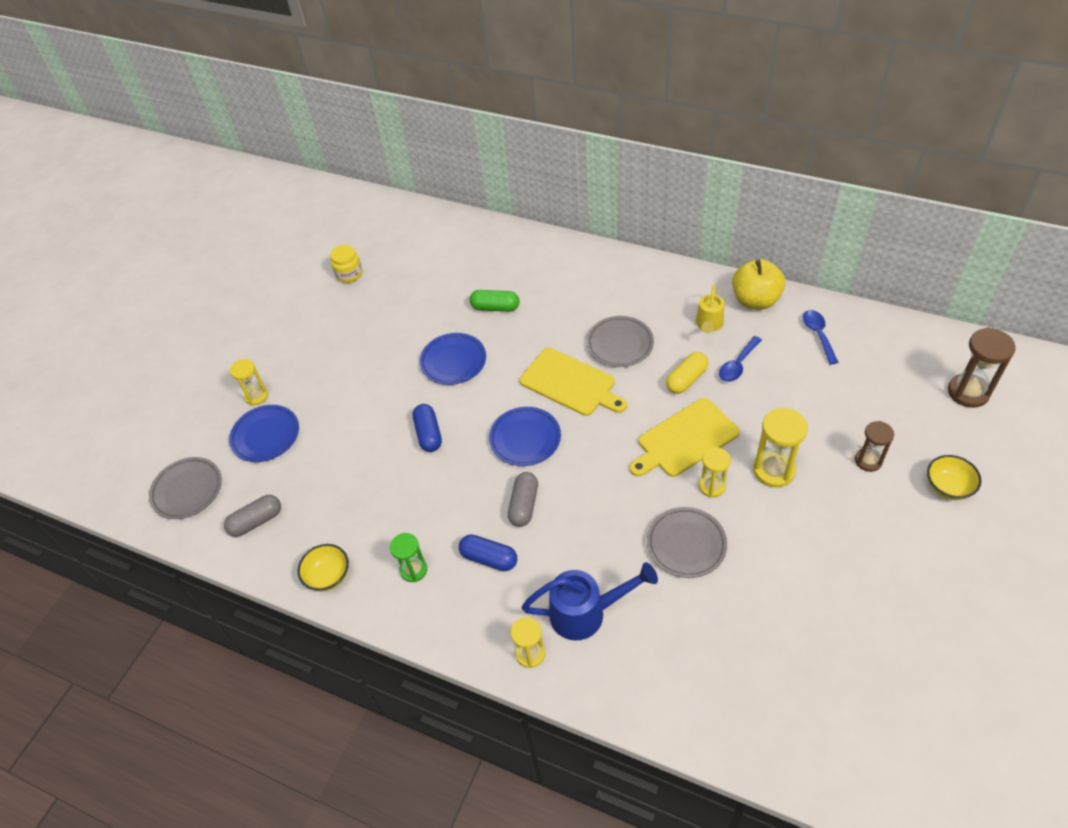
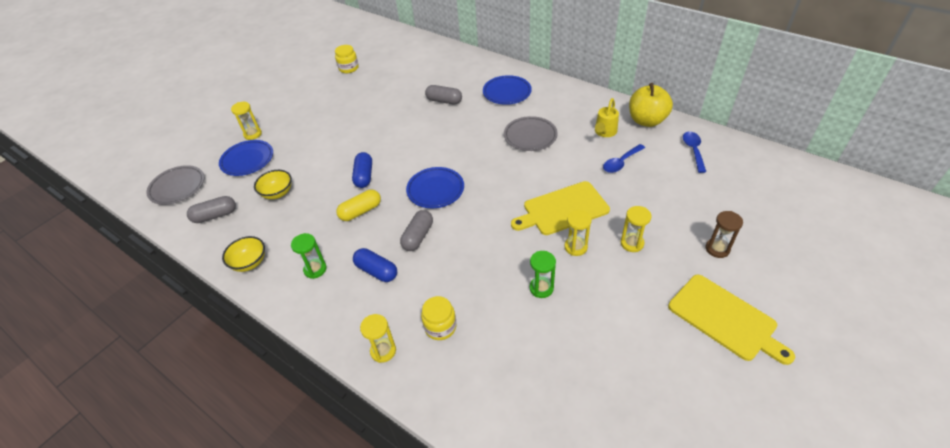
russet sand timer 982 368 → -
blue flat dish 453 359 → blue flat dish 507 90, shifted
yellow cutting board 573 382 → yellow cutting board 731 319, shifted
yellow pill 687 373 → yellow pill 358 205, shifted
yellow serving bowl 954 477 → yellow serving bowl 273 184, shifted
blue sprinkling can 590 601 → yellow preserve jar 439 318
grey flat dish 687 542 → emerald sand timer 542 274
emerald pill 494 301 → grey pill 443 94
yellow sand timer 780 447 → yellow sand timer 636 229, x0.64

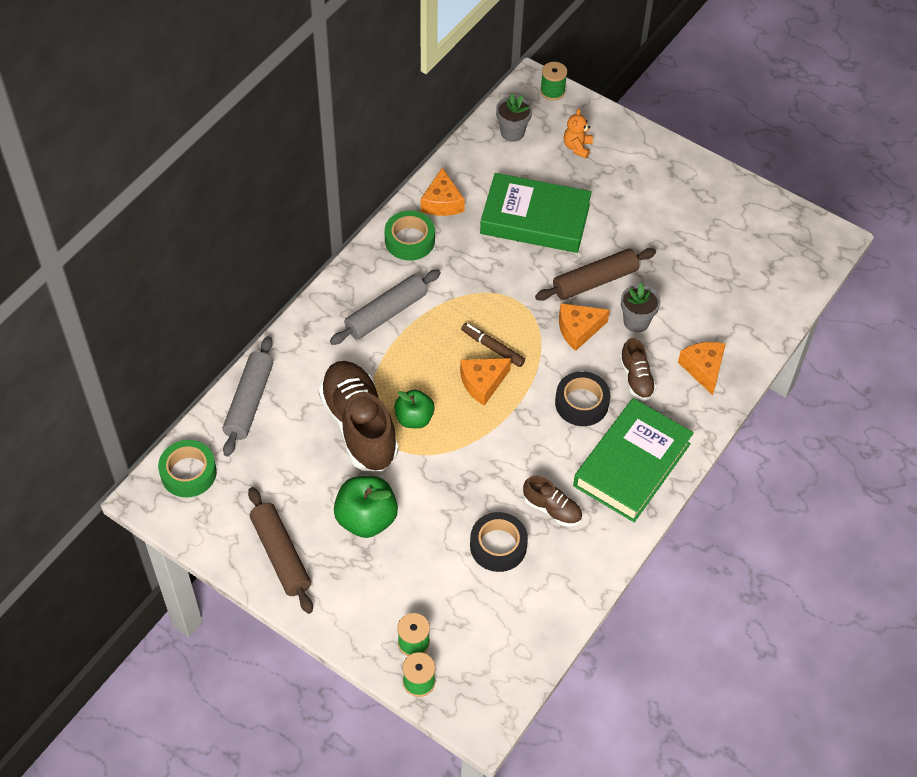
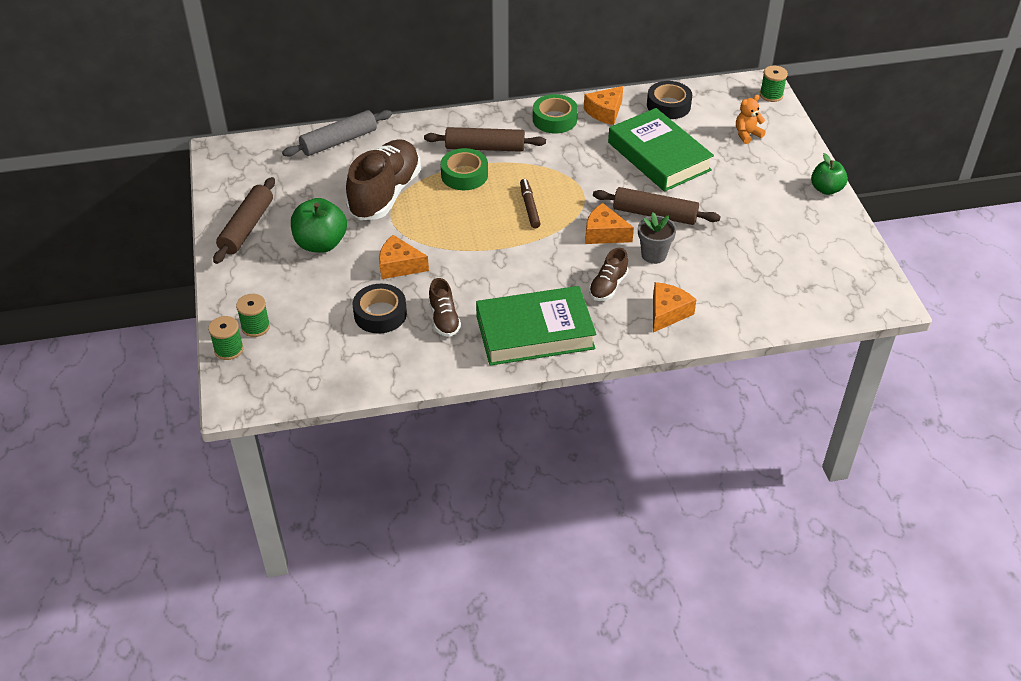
grey plant pot 514 118 → -
emerald sticky tape 187 468 → emerald sticky tape 464 169, shifted
emerald apple 414 409 → emerald apple 829 174, shifted
orange cheese 485 381 → orange cheese 404 257, shifted
black sticky tape 582 398 → black sticky tape 669 100, shifted
grey pastry roller 385 307 → russet pastry roller 485 139

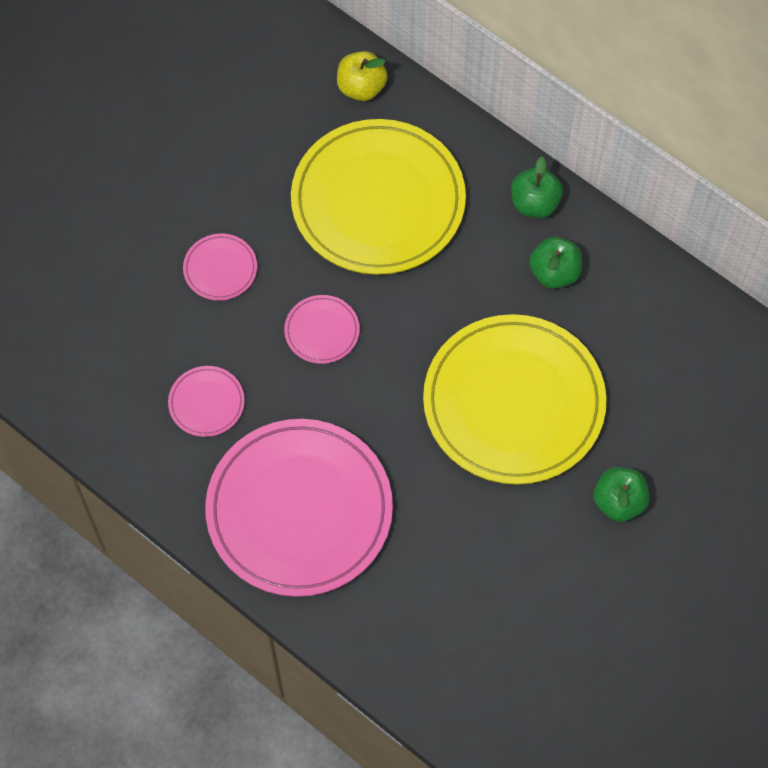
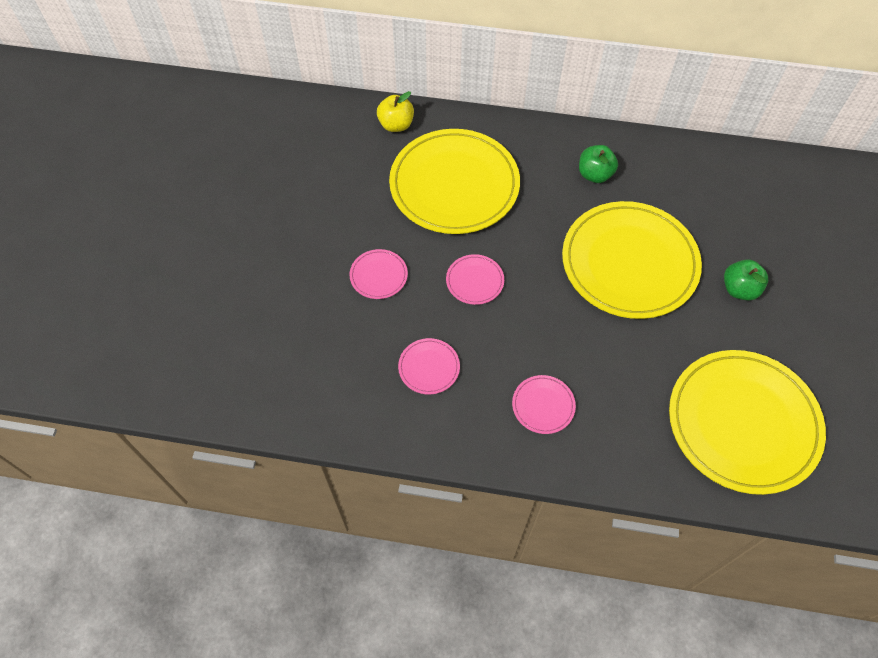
emerald apple 537 187 → -
- → yellow flat dish 747 422
pink flat dish 299 508 → pink flat dish 544 404, x0.42

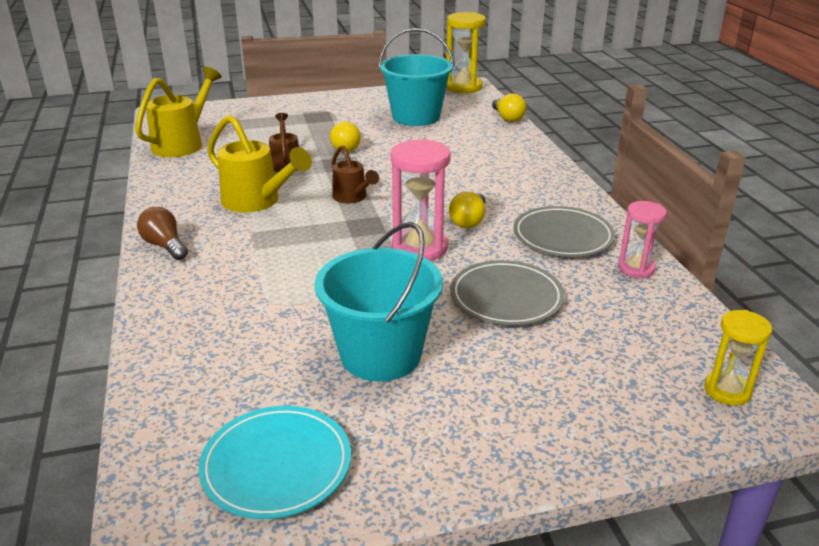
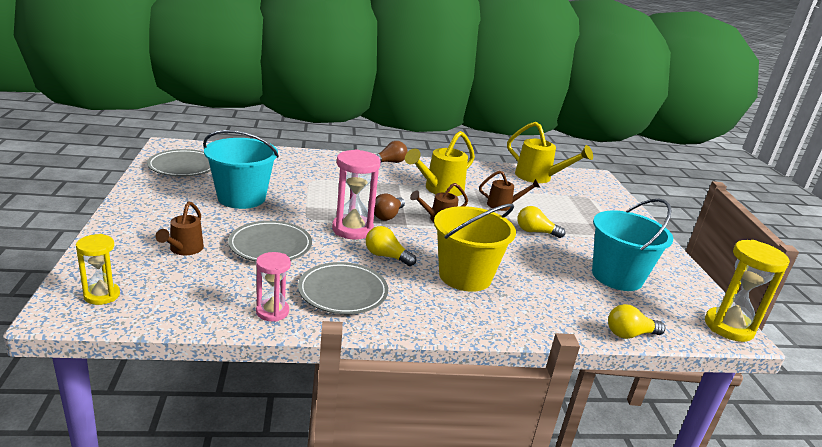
- → russet sprinkling can 179 228
- → russet bulb 389 206
- → yellow sand bucket 475 248
teal flat dish 274 462 → grey flat dish 179 163

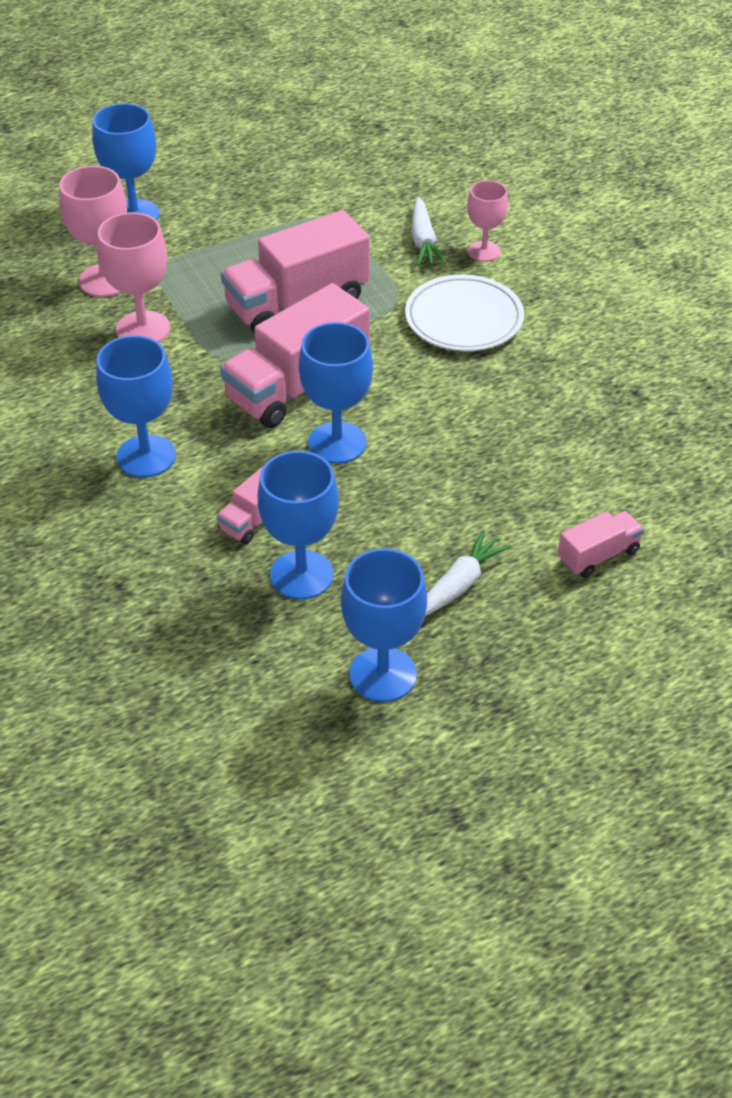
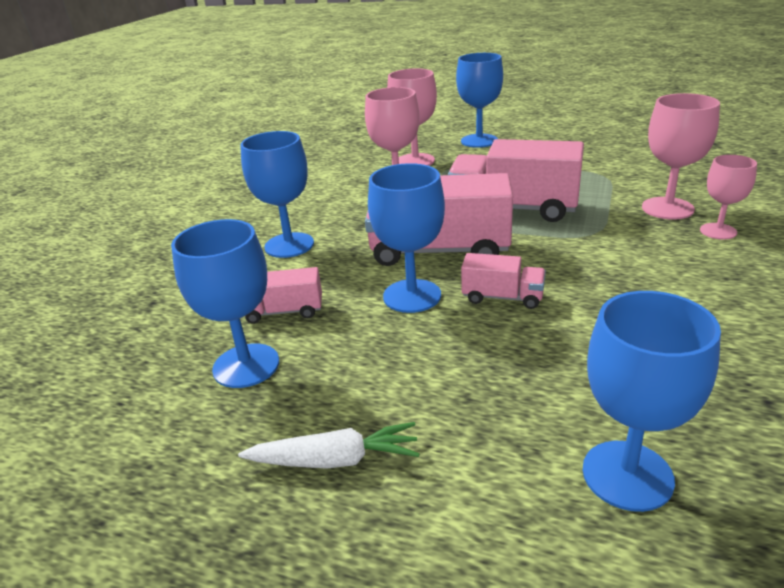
snow-white flat dish 464 312 → -
blue chalice 384 625 → blue chalice 652 401, shifted
pink toy truck 601 544 → pink toy truck 503 281, shifted
snow-white toy carrot 428 231 → pink chalice 681 156

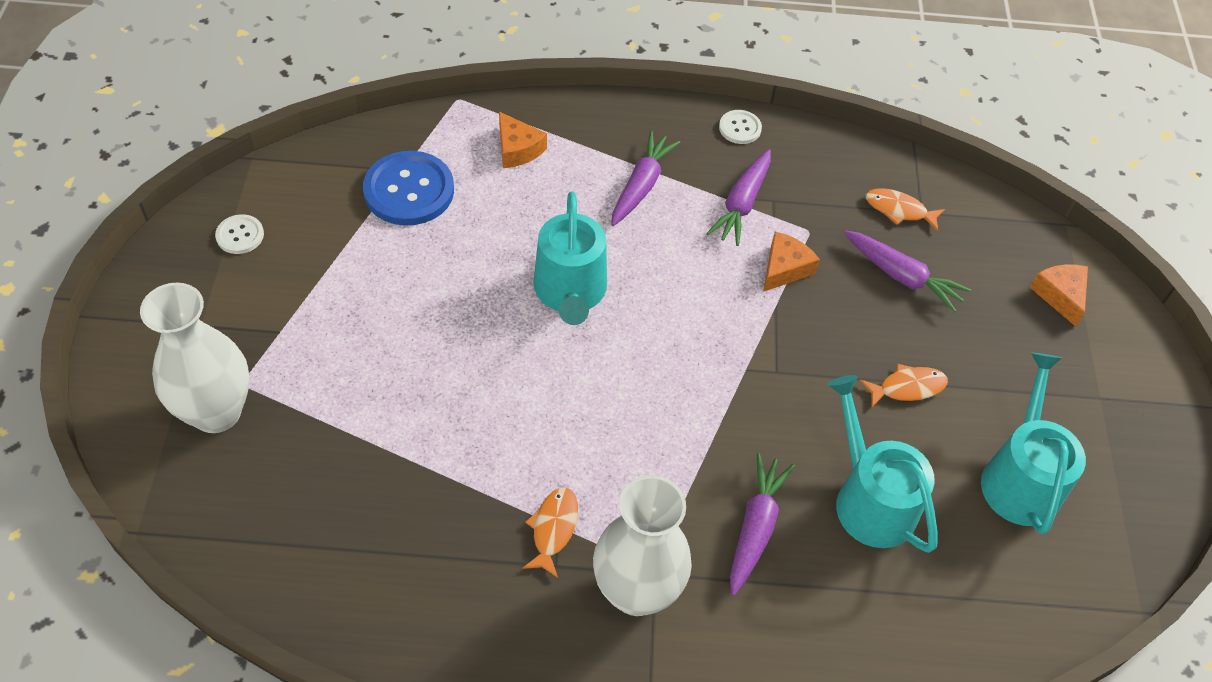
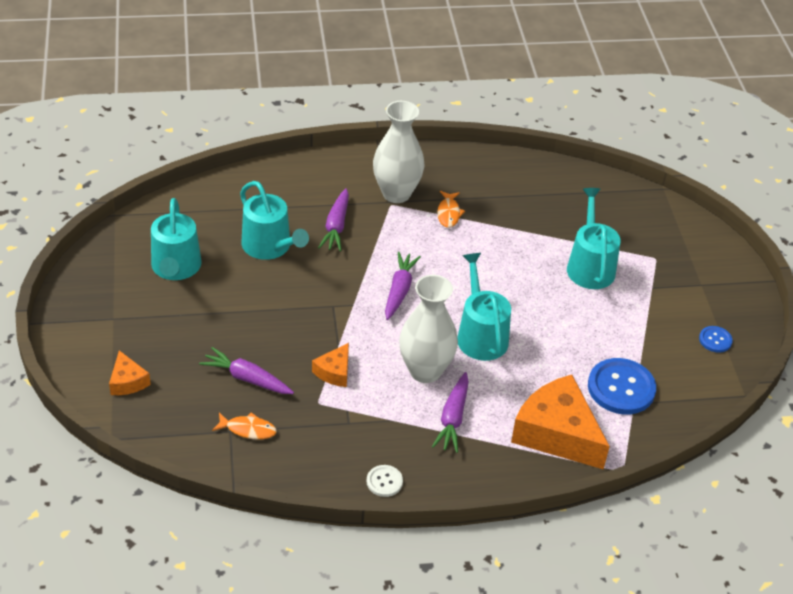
orange fish 904 385 → -
- → teal sprinkling can 594 238
snow-white vase 194 358 → snow-white vase 428 329, shifted
royal purple toy carrot 738 197 → royal purple toy carrot 403 286, shifted
snow-white sewing button 239 234 → blue sewing button 716 339
orange cheese 523 140 → orange cheese 560 422, x2.09

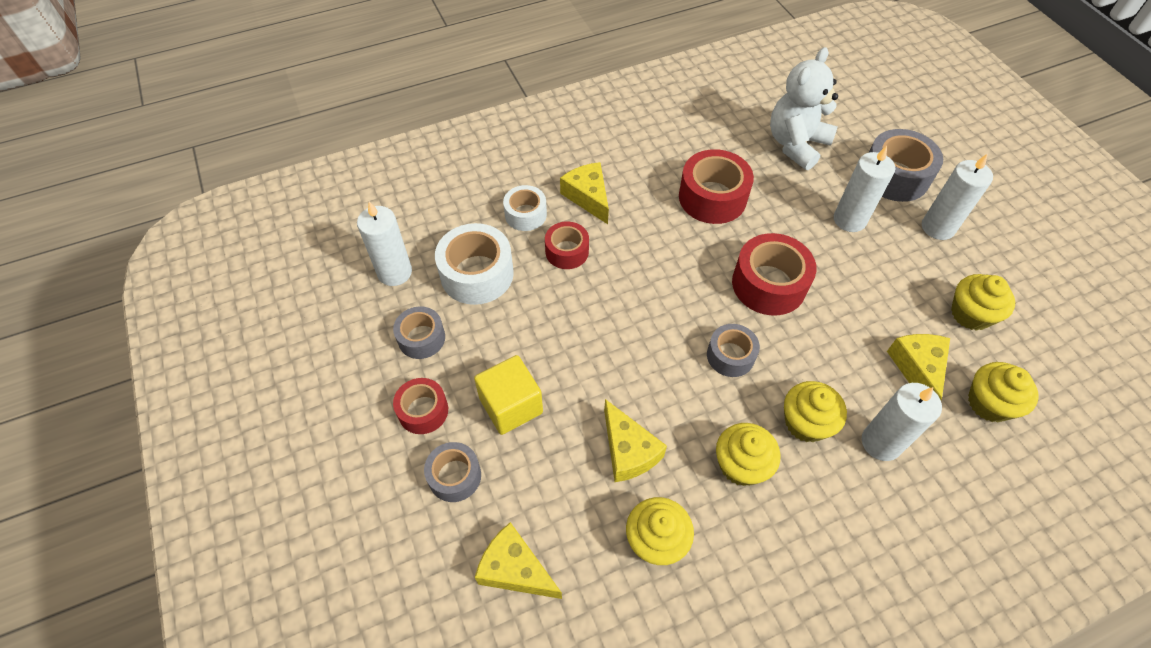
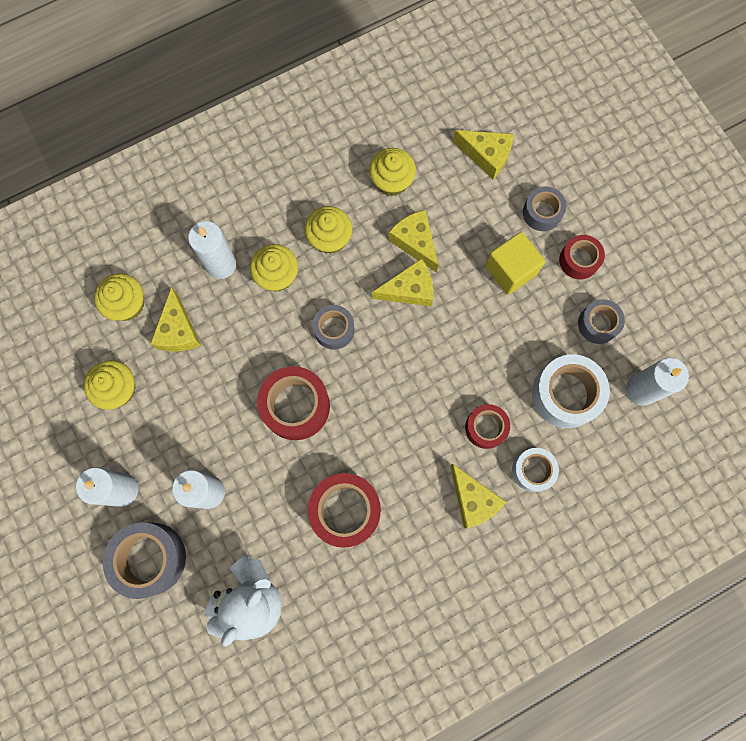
- → yellow cheese 403 282

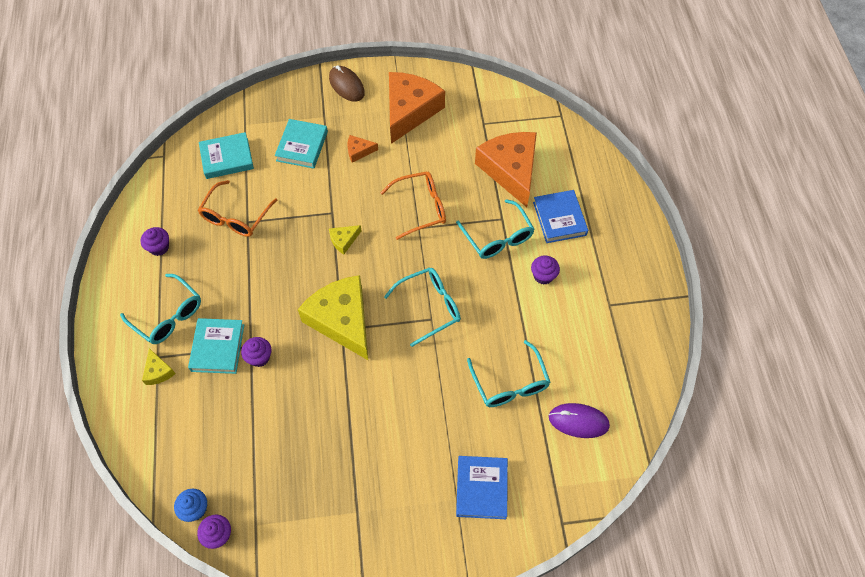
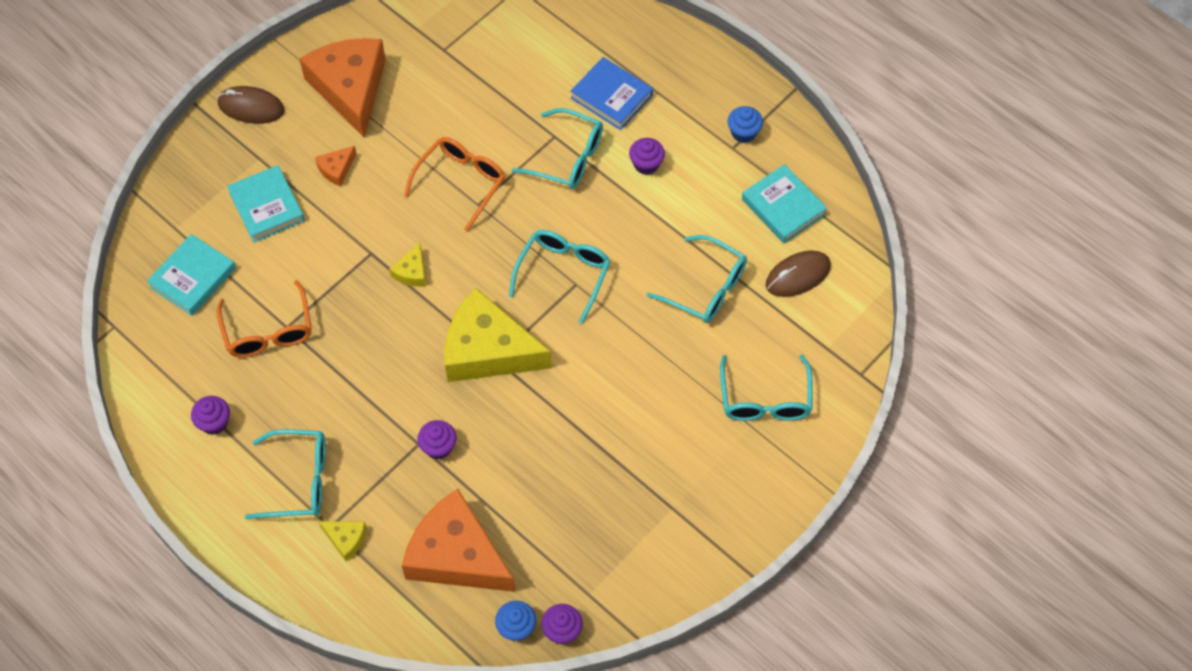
- → blue muffin 745 124
teal hardback 216 346 → teal hardback 784 203, shifted
orange cheese 506 169 → orange cheese 458 540, shifted
blue hardback 482 487 → teal spectacles 766 388
royal purple computer mouse 579 420 → russet computer mouse 798 273

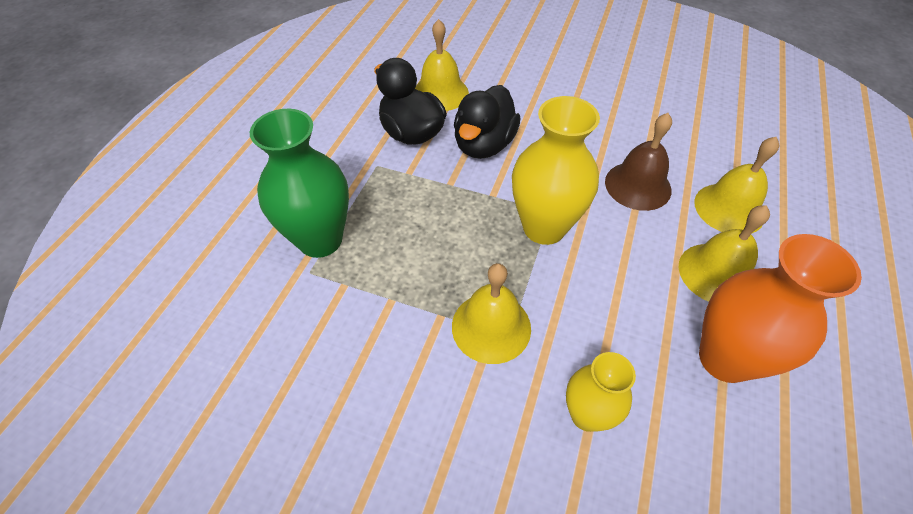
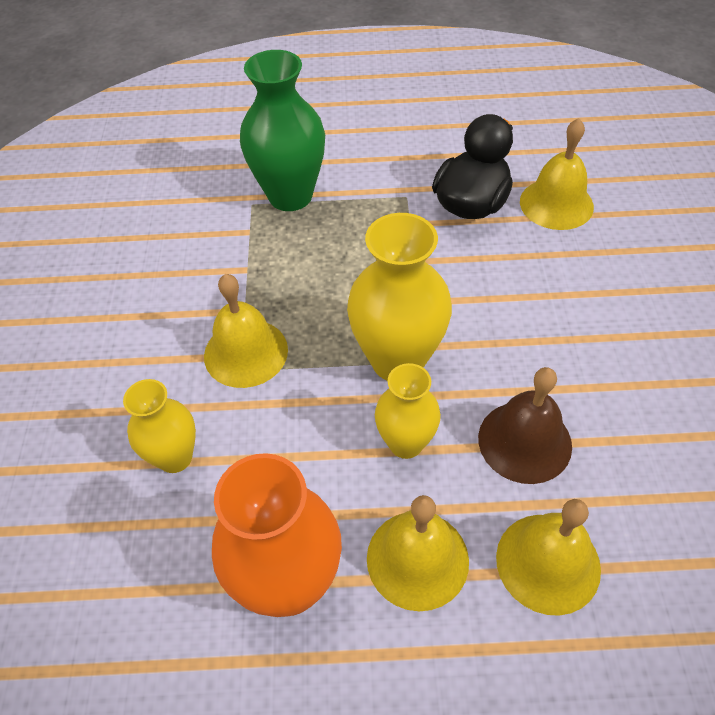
black toy duck 487 122 → -
- → yellow vase 408 411

